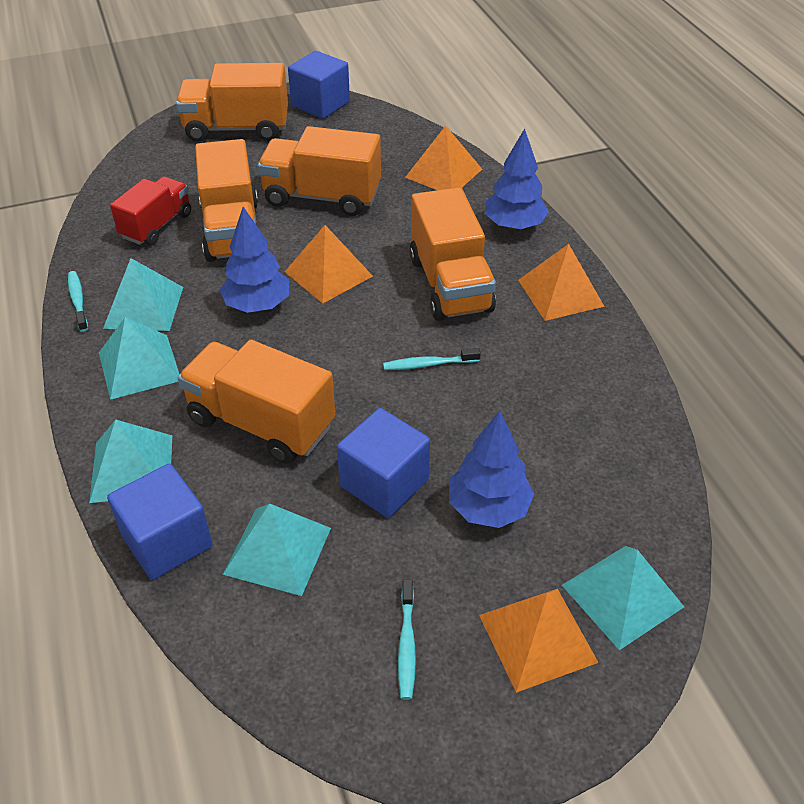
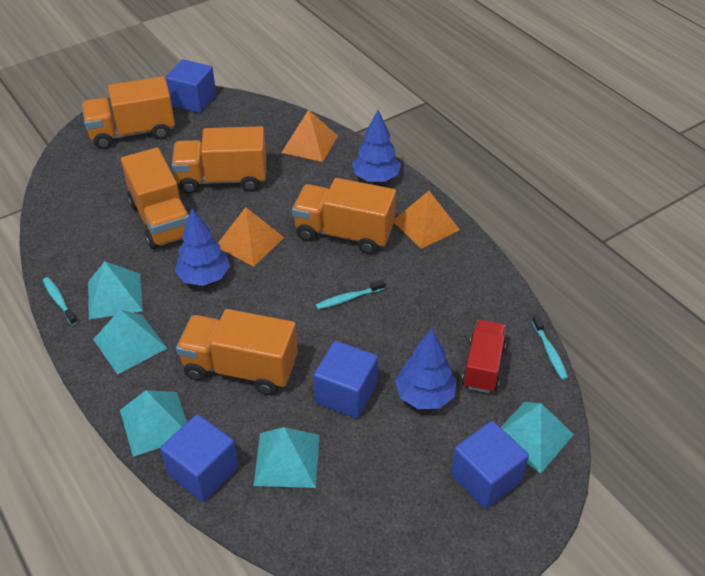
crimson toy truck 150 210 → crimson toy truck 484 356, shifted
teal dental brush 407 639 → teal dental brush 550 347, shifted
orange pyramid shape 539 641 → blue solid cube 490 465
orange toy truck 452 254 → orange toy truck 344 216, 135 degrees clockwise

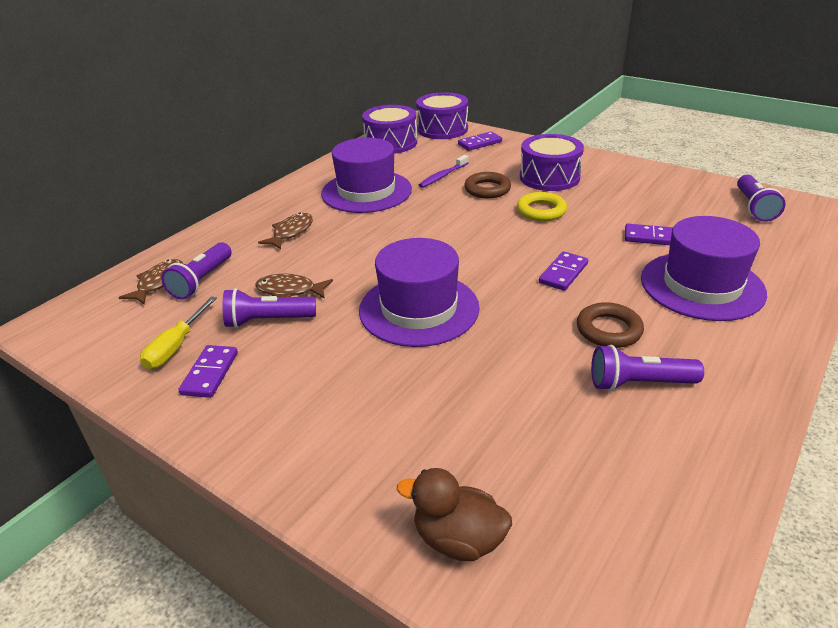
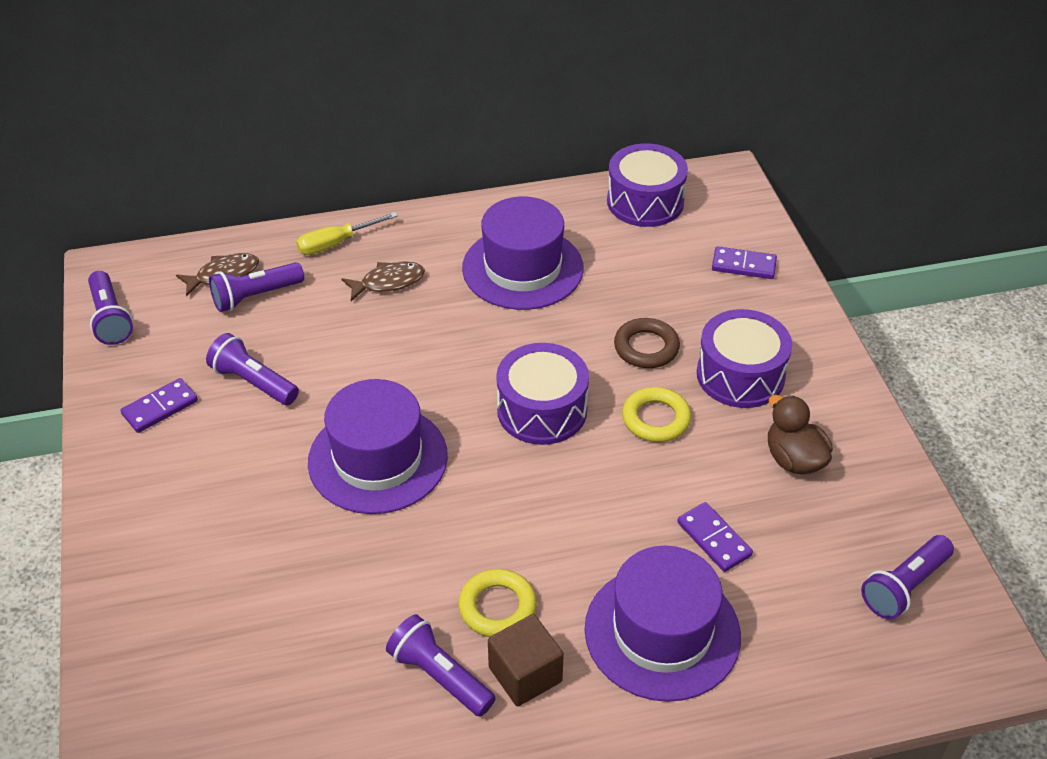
russet fish 294 286 → -
royal purple dental brush 443 171 → -
royal purple domino 563 271 → -
- → royal purple torch 110 308
- → russet solid cube 526 660
yellow screwdriver 178 332 → yellow screwdriver 347 233, shifted
russet toy duck 454 514 → russet toy duck 800 435, shifted
royal purple toy drum 442 115 → royal purple toy drum 542 394, shifted
russet hoop 610 325 → yellow hoop 498 603

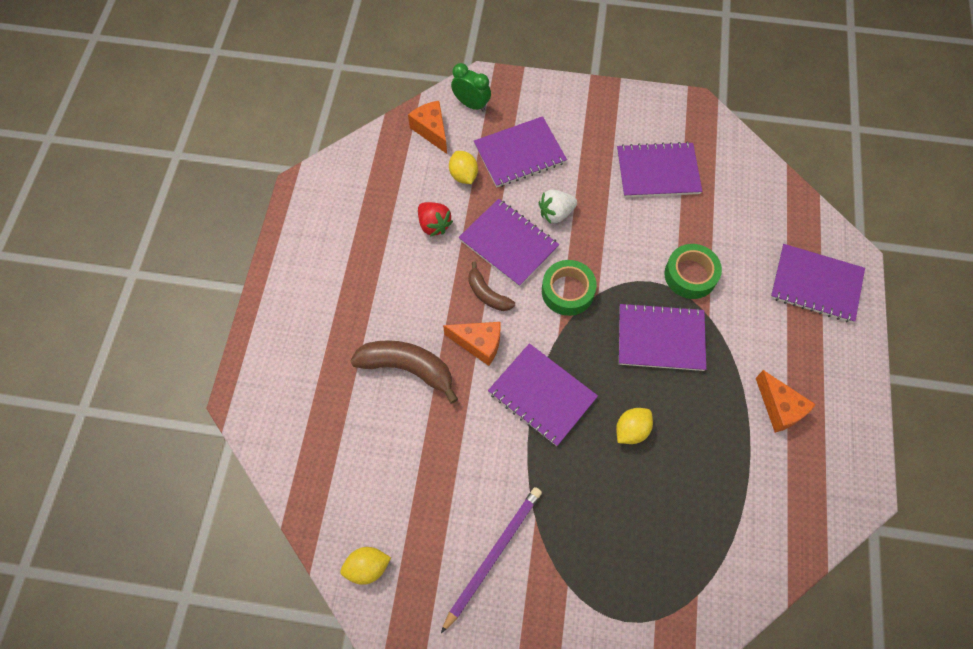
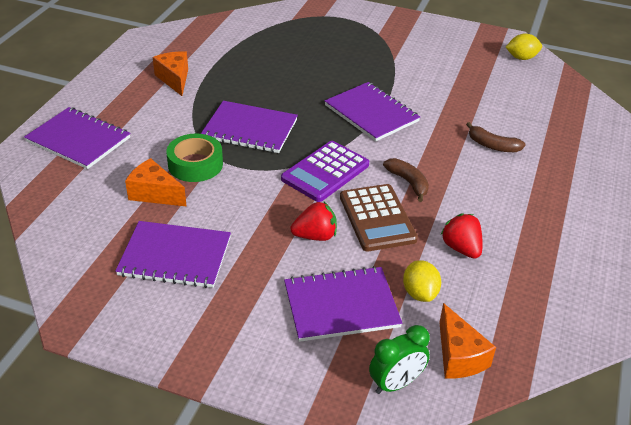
royal purple pencil 491 560 → -
yellow toy lemon 634 426 → -
orange cheese 471 344 → orange cheese 156 182, shifted
royal purple notepad 508 243 → russet pocket calculator 379 217
emerald sticky tape 569 288 → royal purple pocket calculator 325 171
snow-white toy strawberry 558 207 → crimson toy strawberry 313 221
emerald bedside clock 471 87 → emerald bedside clock 399 359, 75 degrees counterclockwise
russet banana 404 372 → russet banana 496 137, x0.59

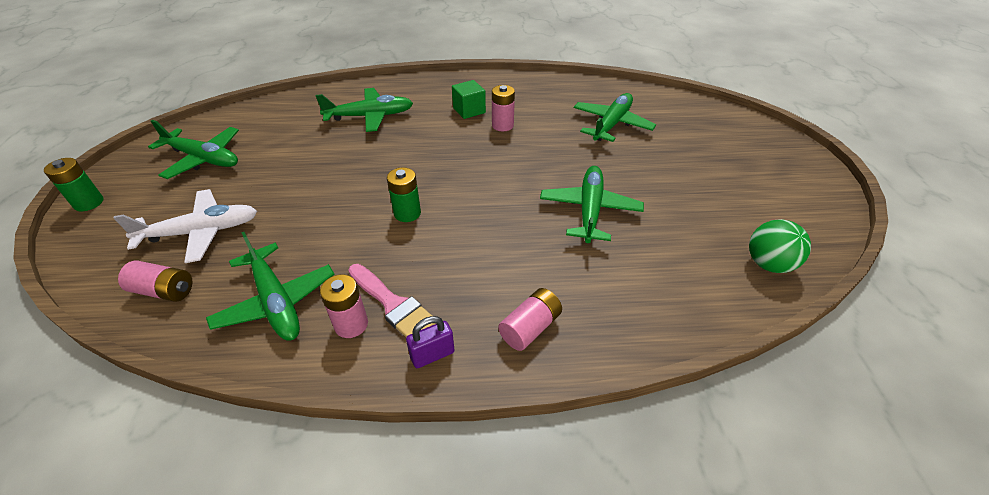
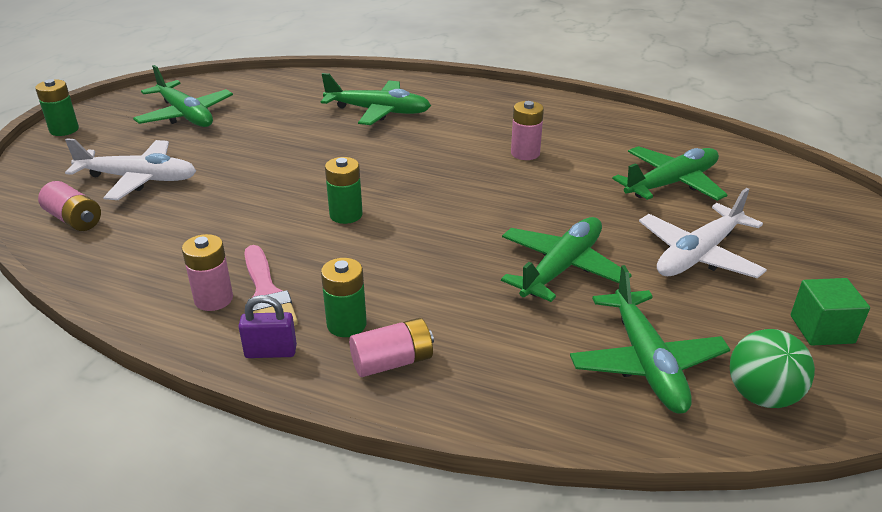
- → emerald battery 344 297
- → snow-white toy plane 703 233
emerald toy plane 270 286 → emerald toy plane 650 339, shifted
emerald solid cube 469 99 → emerald solid cube 830 312, shifted

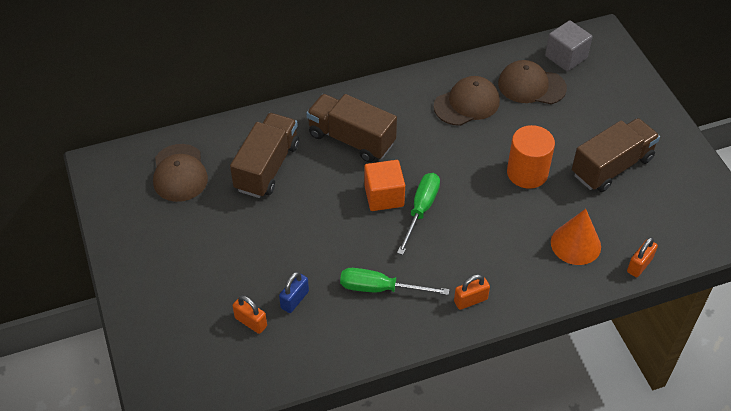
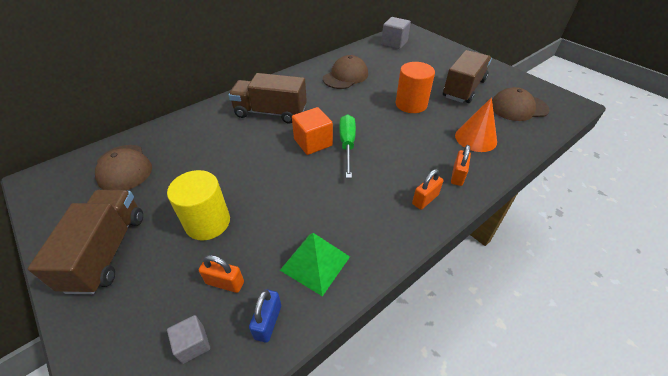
emerald screwdriver 394 281 → -
- → yellow solid cylinder 198 205
- → grey solid cube 188 339
- → emerald pyramid shape 315 264
russet toy truck 264 155 → russet toy truck 85 242, shifted
blue small lock 294 292 → blue small lock 265 316, shifted
russet baseball cap 532 82 → russet baseball cap 521 104, shifted
orange small lock 642 257 → orange small lock 461 165, shifted

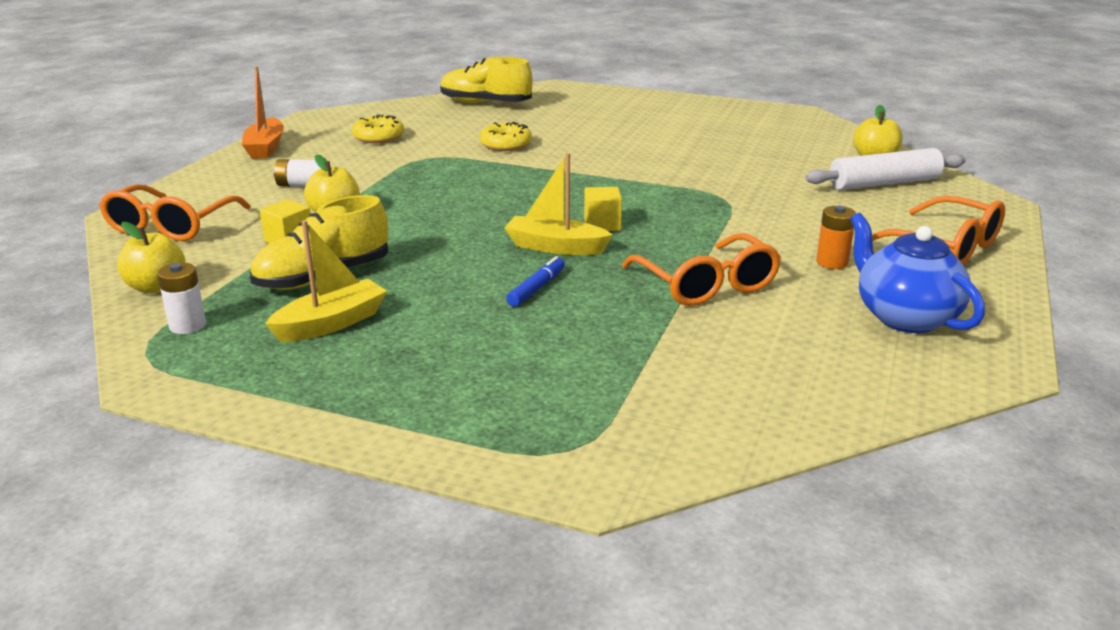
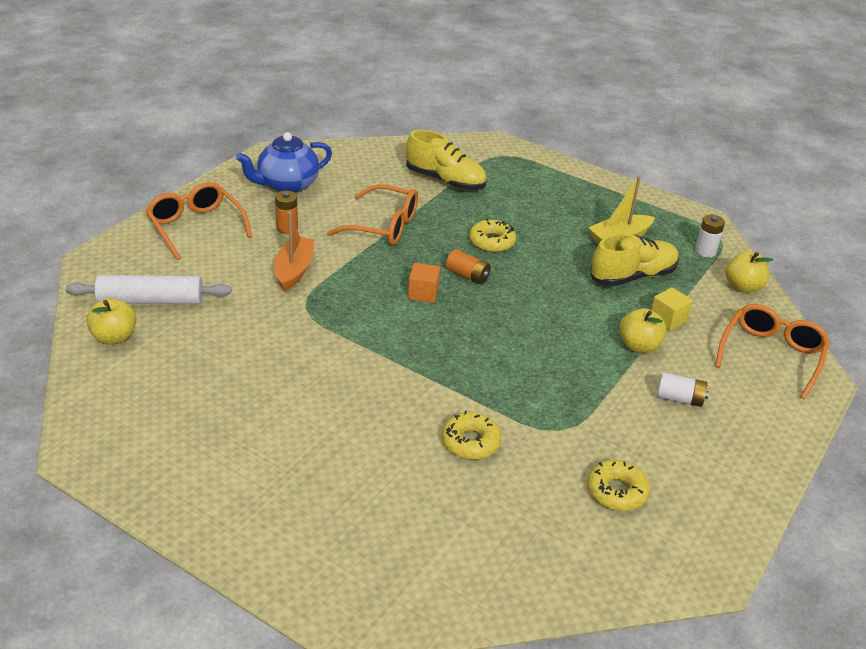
orange boat 263 112 → orange boat 294 252, shifted
yellow sneaker 486 80 → yellow sneaker 446 160, shifted
yellow boat 558 204 → orange battery 468 266
blue marker pen 535 281 → yellow doughnut 492 235
yellow solid cube 603 209 → orange solid cube 424 283
orange spectacles 701 269 → orange spectacles 372 214, 120 degrees clockwise
blue china teapot 917 273 → blue china teapot 284 162, 75 degrees clockwise

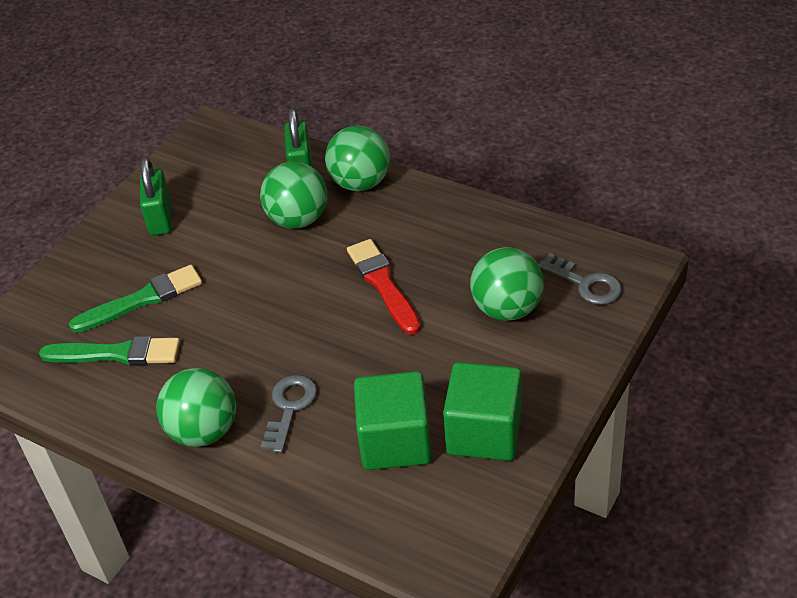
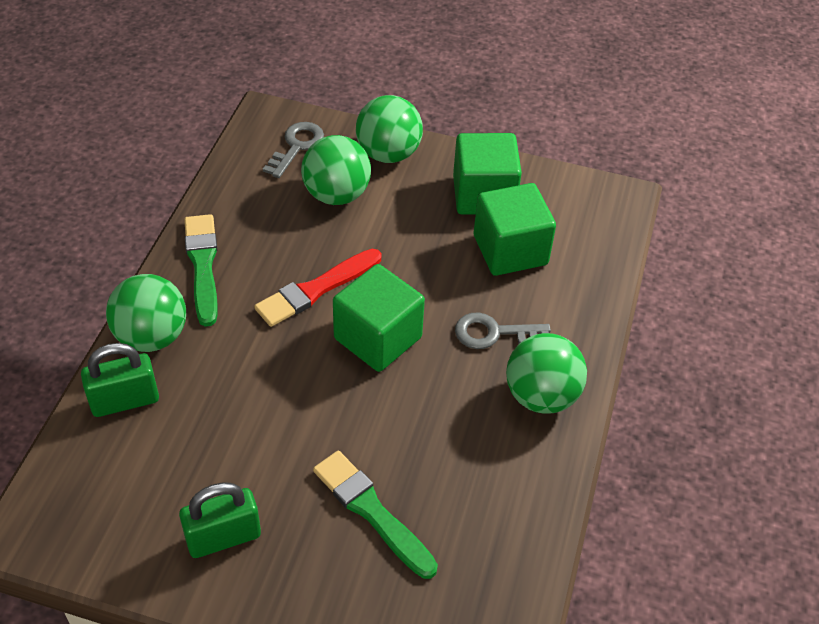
- → emerald solid cube 379 318
emerald brush 109 350 → emerald brush 201 270, shifted
emerald play ball 293 194 → emerald play ball 389 129, shifted

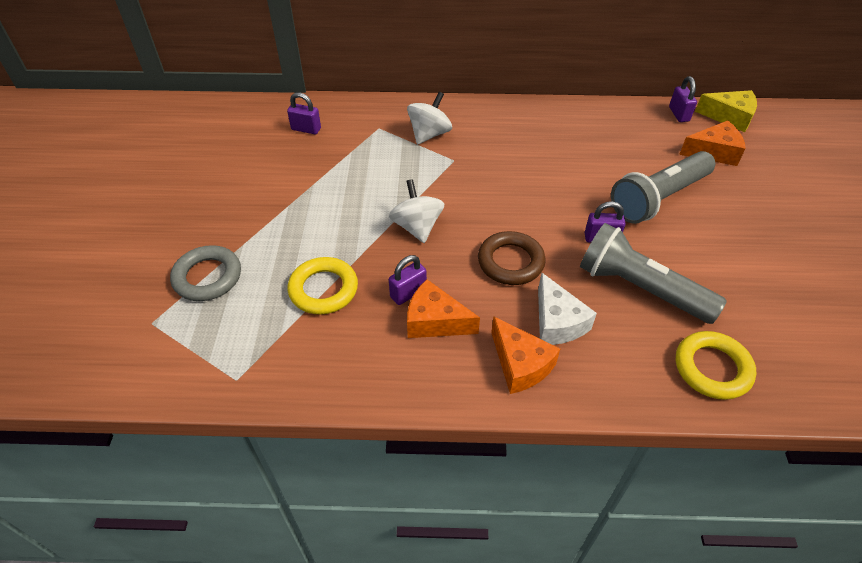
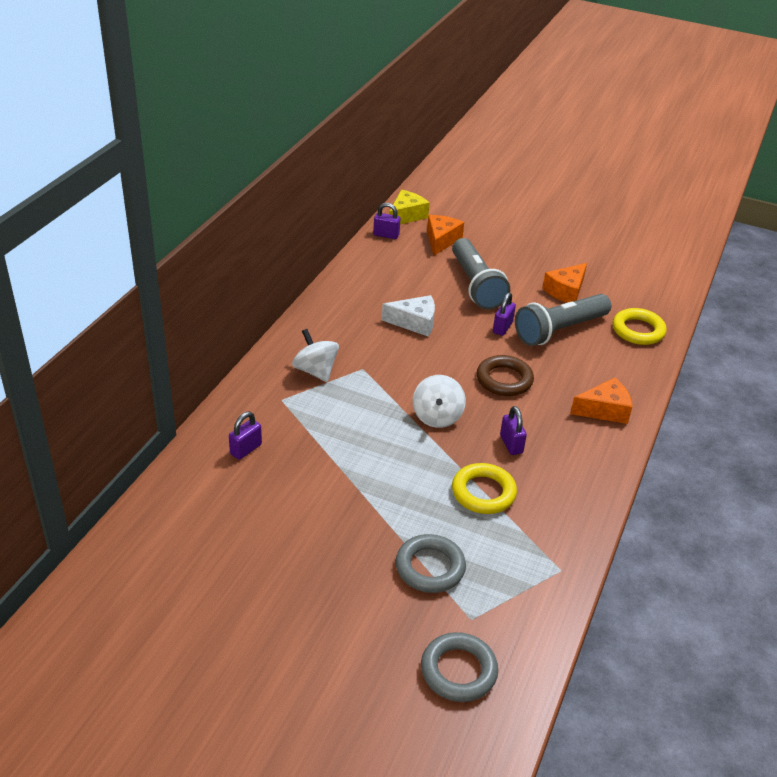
- → grey hoop 459 667
orange cheese 443 308 → orange cheese 564 283, shifted
snow-white cheese 567 309 → snow-white cheese 408 315, shifted
snow-white toy top 416 211 → snow-white toy top 439 401, 90 degrees counterclockwise

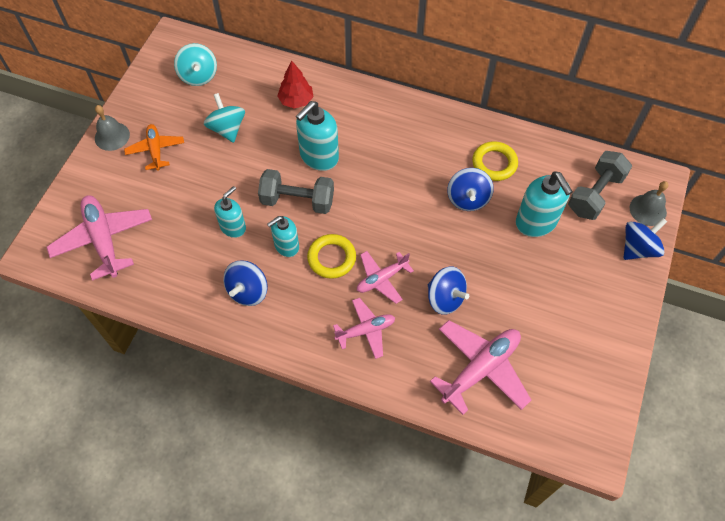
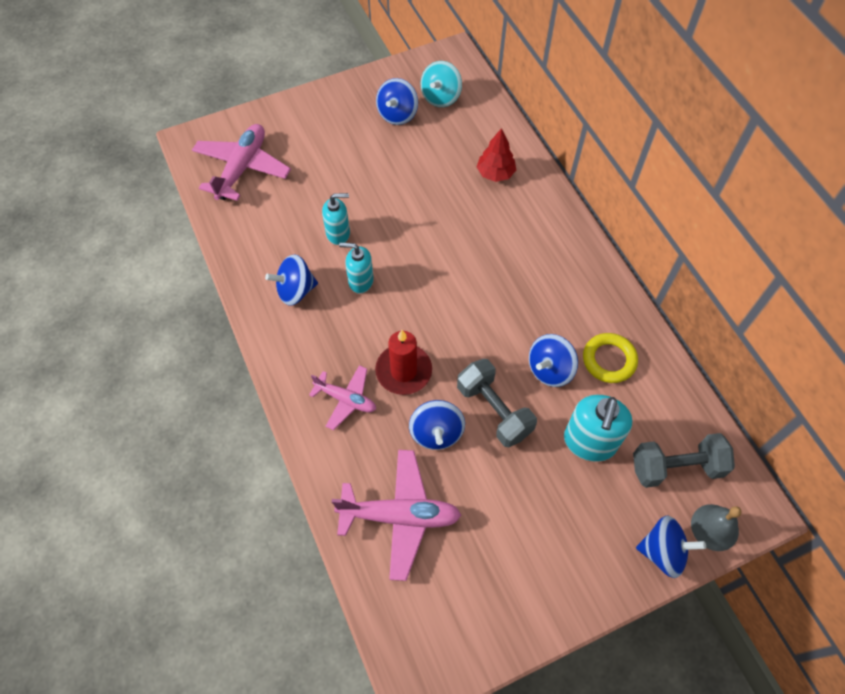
grey hand bell 112 128 → -
orange toy plane 154 147 → -
teal toy top 224 118 → -
teal pump bottle 317 136 → -
yellow hoop 331 256 → -
- → blue toy top 397 101
grey dumbbell 296 191 → grey dumbbell 497 403, shifted
pink toy plane 385 277 → crimson pillar candle 403 362

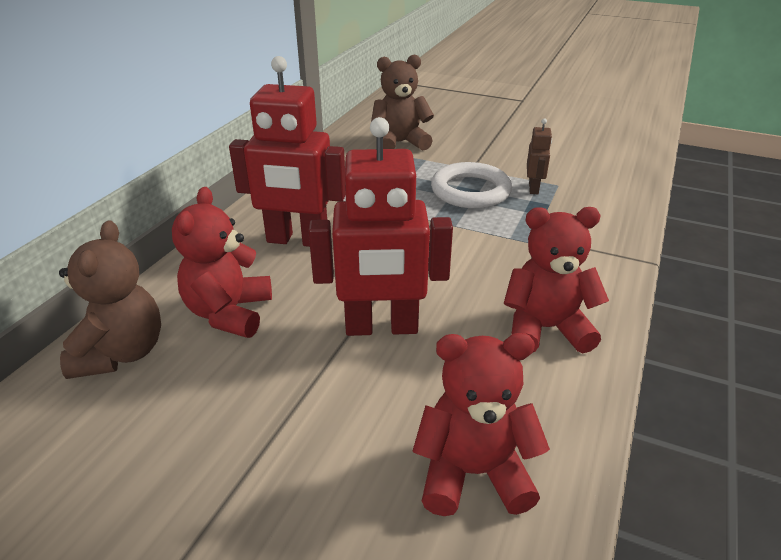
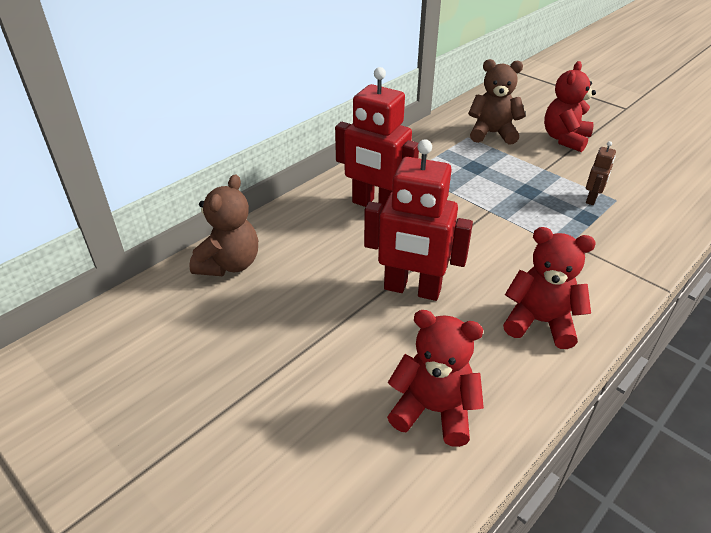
snow-white hoop 471 185 → -
crimson teddy bear 222 262 → crimson teddy bear 570 106, shifted

